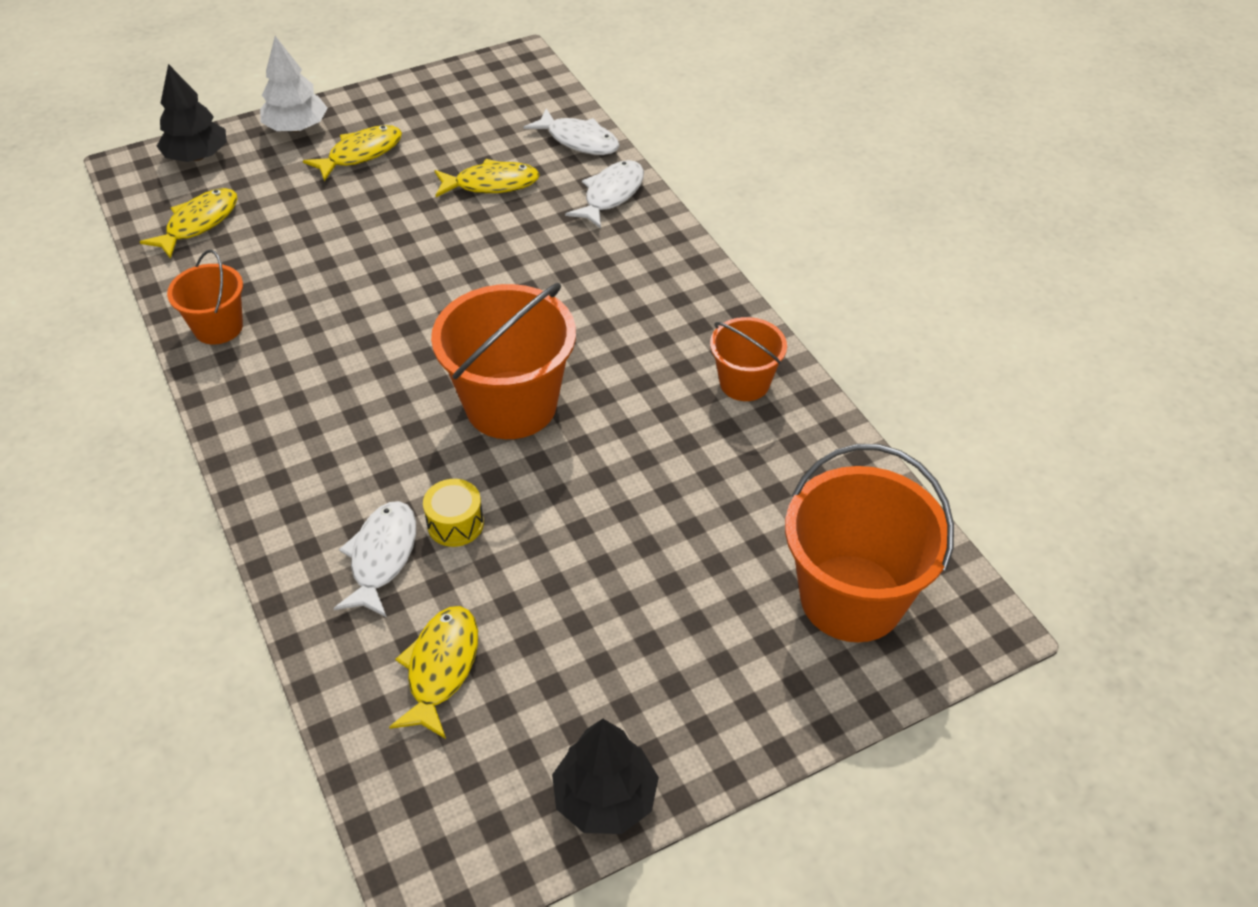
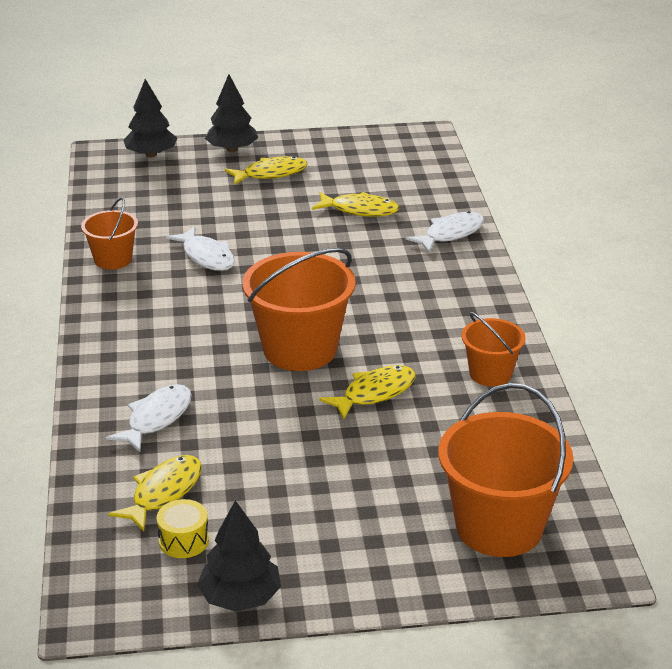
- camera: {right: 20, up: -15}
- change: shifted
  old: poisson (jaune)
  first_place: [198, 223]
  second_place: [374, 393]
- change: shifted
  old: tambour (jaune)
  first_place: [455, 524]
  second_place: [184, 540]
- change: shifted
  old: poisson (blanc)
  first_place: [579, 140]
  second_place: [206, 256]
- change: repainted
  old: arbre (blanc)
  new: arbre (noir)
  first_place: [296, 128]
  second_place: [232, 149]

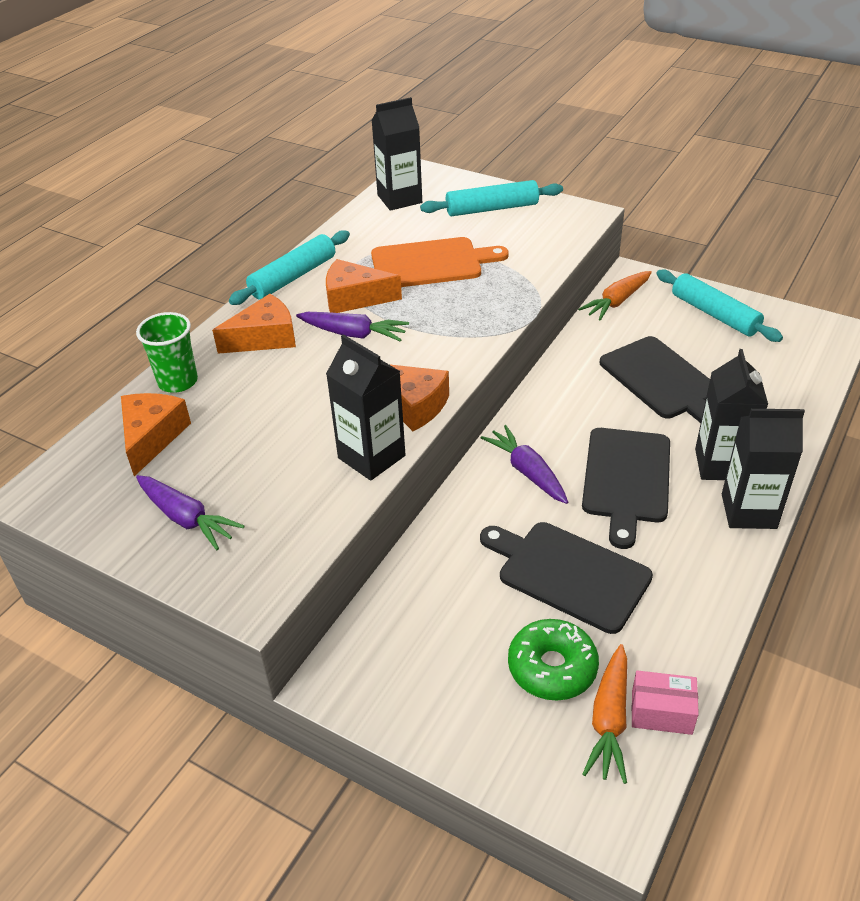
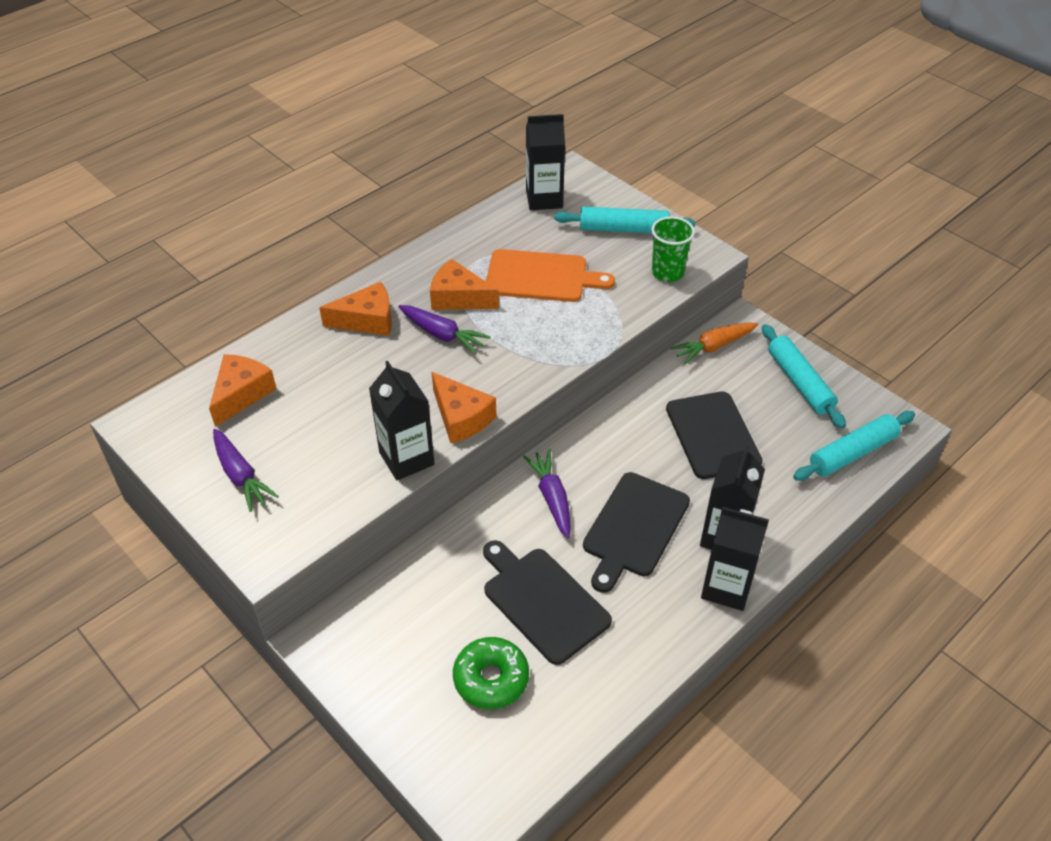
- camera: {right: 15, up: 5}
- change: gone
  old: carotte (orange)
  first_place: [609, 720]
- change: gone
  old: boîte (rose)
  first_place: [661, 712]
- change: shifted
  old: gobelet (vert)
  first_place: [178, 381]
  second_place: [667, 272]
- change: shifted
  old: rouleau à pâtisserie (turquoise)
  first_place: [293, 277]
  second_place: [852, 453]

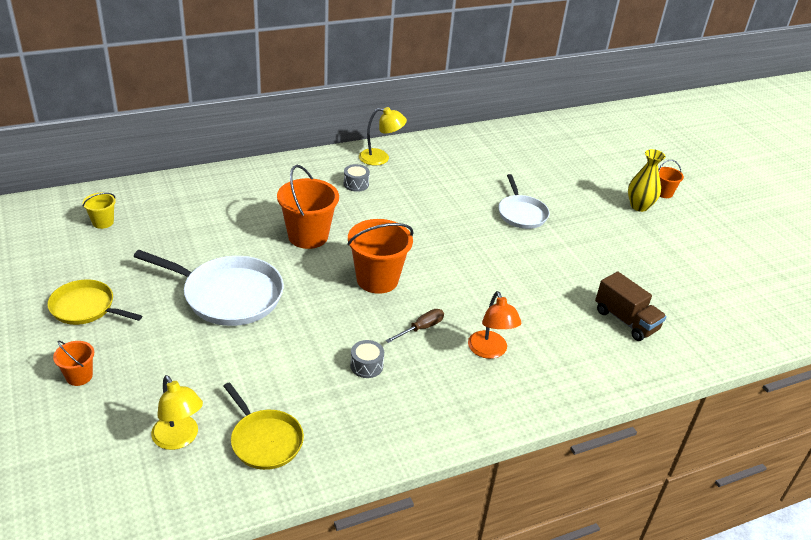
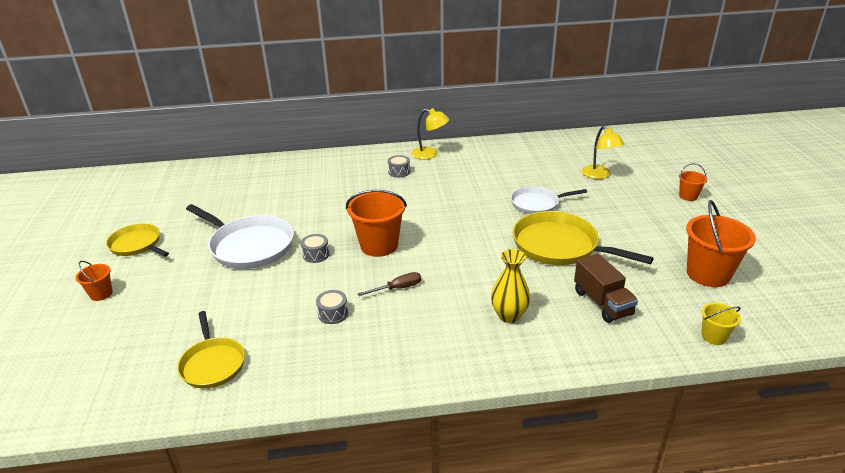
- camera: {right: 20, up: -5}
- change: gone
  old: lampe (orange)
  first_place: [490, 351]
- change: new
  new: tambour (gris)
  second_place: [316, 254]
- change: new
  new: poêle (jaune)
  second_place: [559, 246]
- change: shifted
  old: seau (jaune)
  first_place: [103, 222]
  second_place: [714, 336]
- change: shifted
  old: lampe (jaune)
  first_place: [179, 439]
  second_place: [599, 175]
- change: shifted
  old: seau (orange)
  first_place: [308, 236]
  second_place: [708, 274]
- change: shifted
  old: vase (jaune)
  first_place: [639, 206]
  second_place: [509, 315]
- change: rotated
  old: poêle (blanc)
  first_place: [521, 214]
  second_place: [537, 204]
  degrees: 75

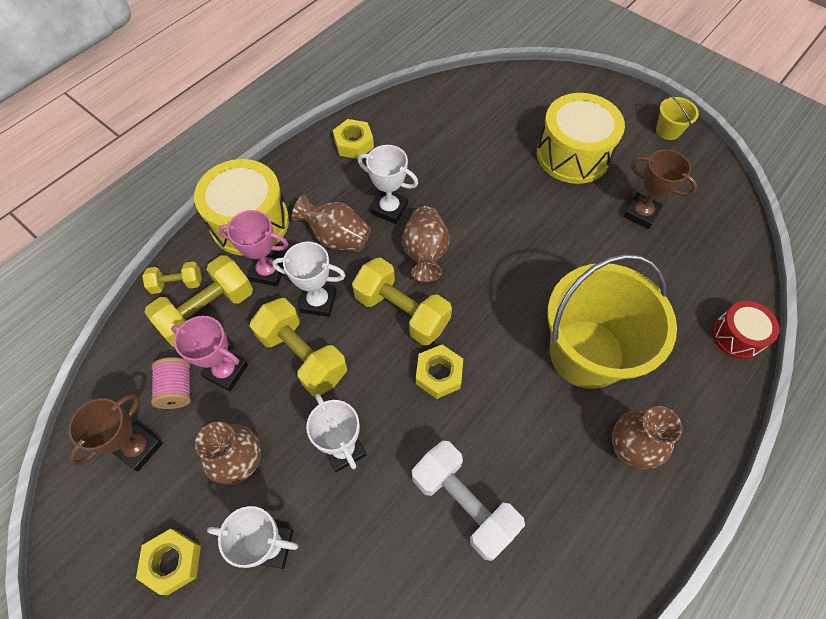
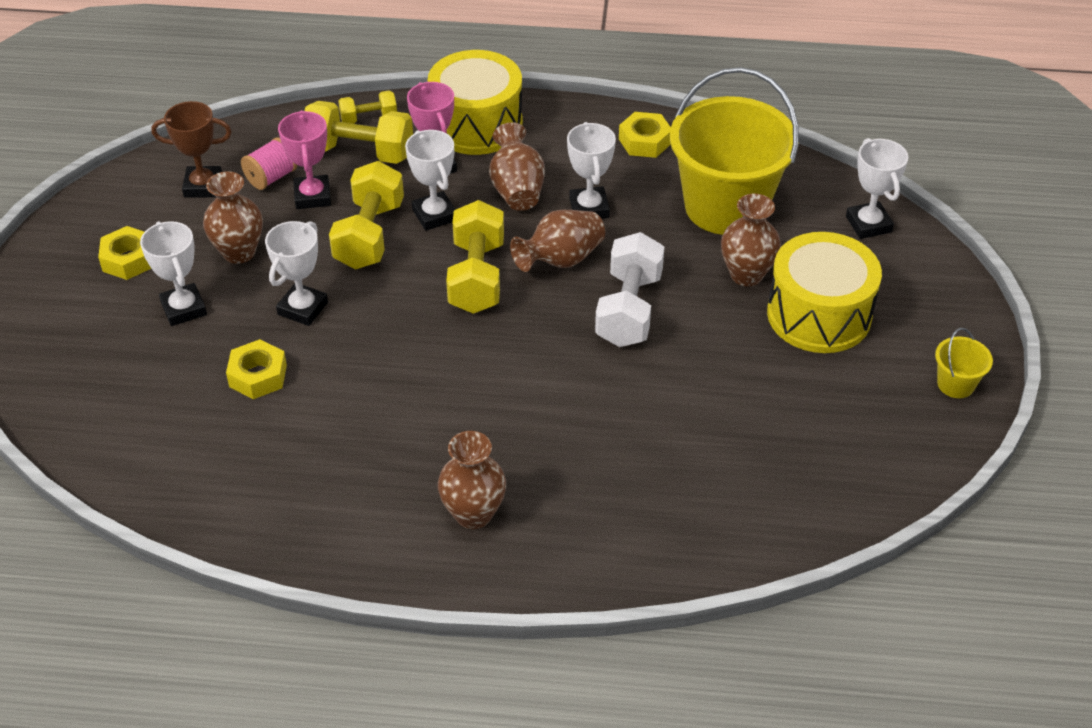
- camera: {right: 55, up: -15}
- change: gone
  old: trophée (marron)
  first_place: [641, 213]
- change: gone
  old: tambour (rouge)
  first_place: [737, 336]
- change: new
  new: vase (marron)
  second_place: [746, 275]
- change: new
  new: trophée (blanc)
  second_place: [868, 224]
- change: shifted
  old: haltère (blanc)
  first_place: [463, 503]
  second_place: [629, 309]
- change: shifted
  old: écrou (jaune)
  first_place: [438, 374]
  second_place: [258, 376]
- change: shifted
  old: seau (jaune)
  first_place: [586, 353]
  second_place: [725, 207]
- change: rotated
  old: haltère (jaune)
  first_place: [177, 284]
  second_place: [369, 118]
  degrees: -60

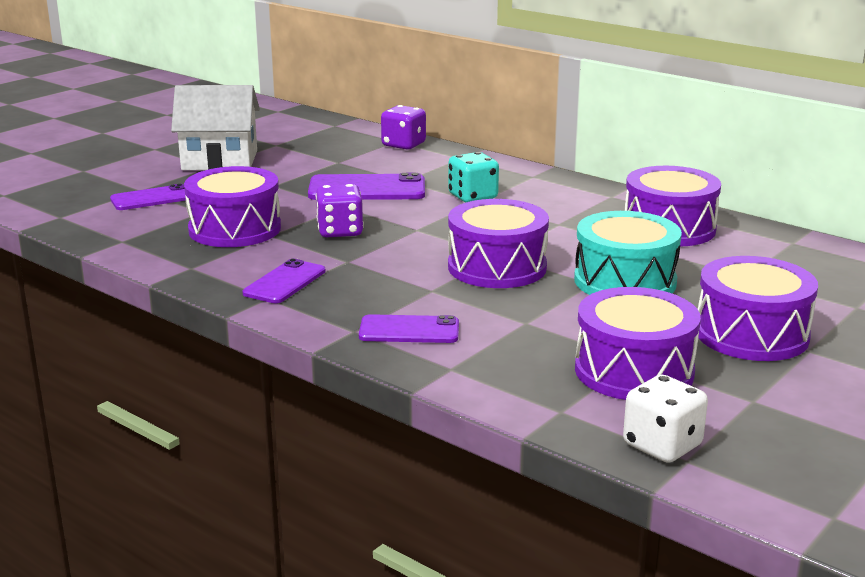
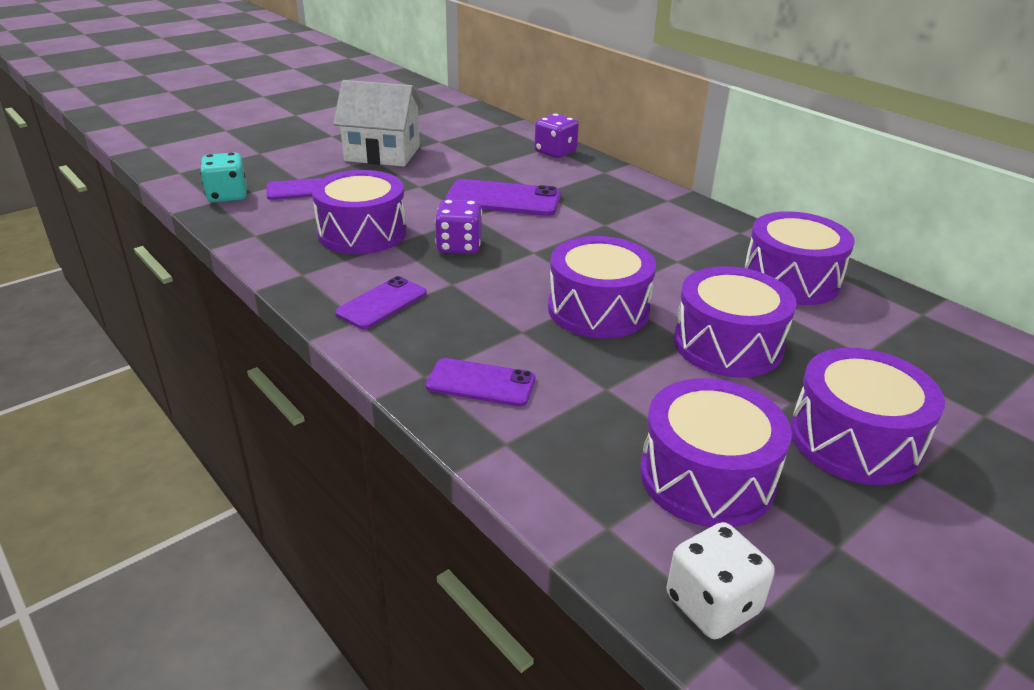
- camera: {right: 10, up: 10}
- change: shifted
  old: dé (turquoise)
  first_place: [473, 197]
  second_place: [227, 195]
- change: repainted
  old: tambour (turquoise)
  new: tambour (violet)
  first_place: [625, 281]
  second_place: [727, 345]

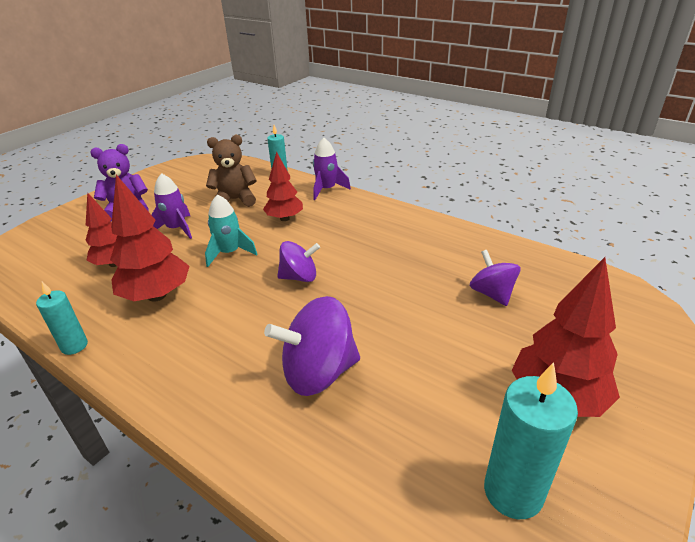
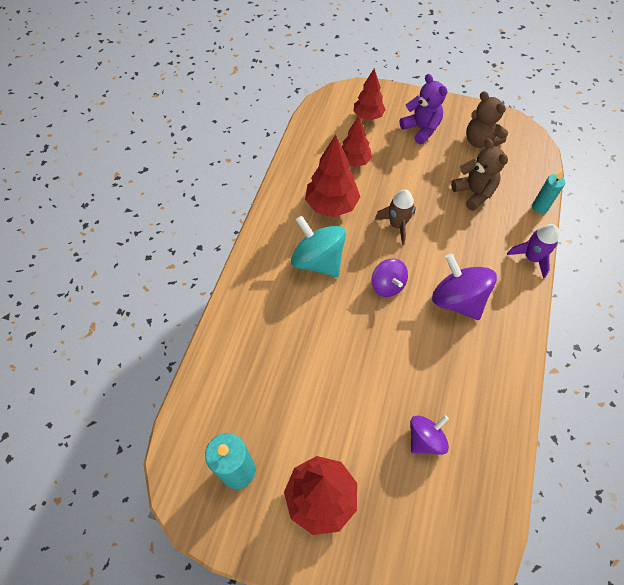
- camera: {right: 70, up: 25}
- change: gone
  old: bougie (turquoise)
  first_place: [74, 346]
- change: gone
  old: fusée (violet)
  first_place: [176, 229]
- change: new
  new: toupie (turquoise)
  second_place: [318, 261]
- change: new
  new: ours en peluche (marron)
  second_place: [480, 141]
- change: shifted
  old: arbre (rouge)
  first_place: [284, 218]
  second_place: [368, 116]
- change: shifted
  old: toupie (violet)
  first_place: [318, 372]
  second_place: [457, 300]
- change: repainted
  old: fusée (turquoise)
  new: fusée (marron)
  first_place: [229, 253]
  second_place: [397, 225]

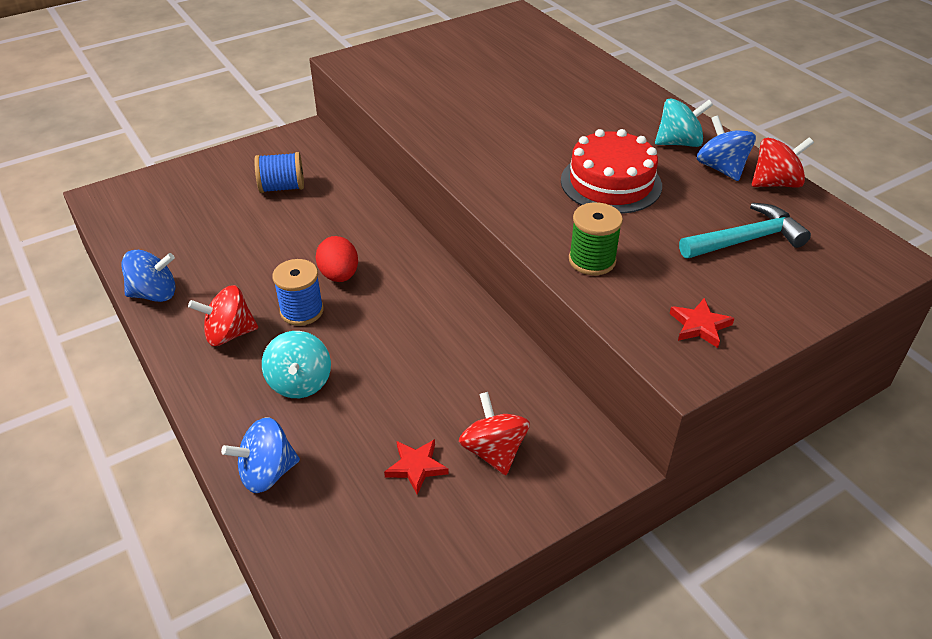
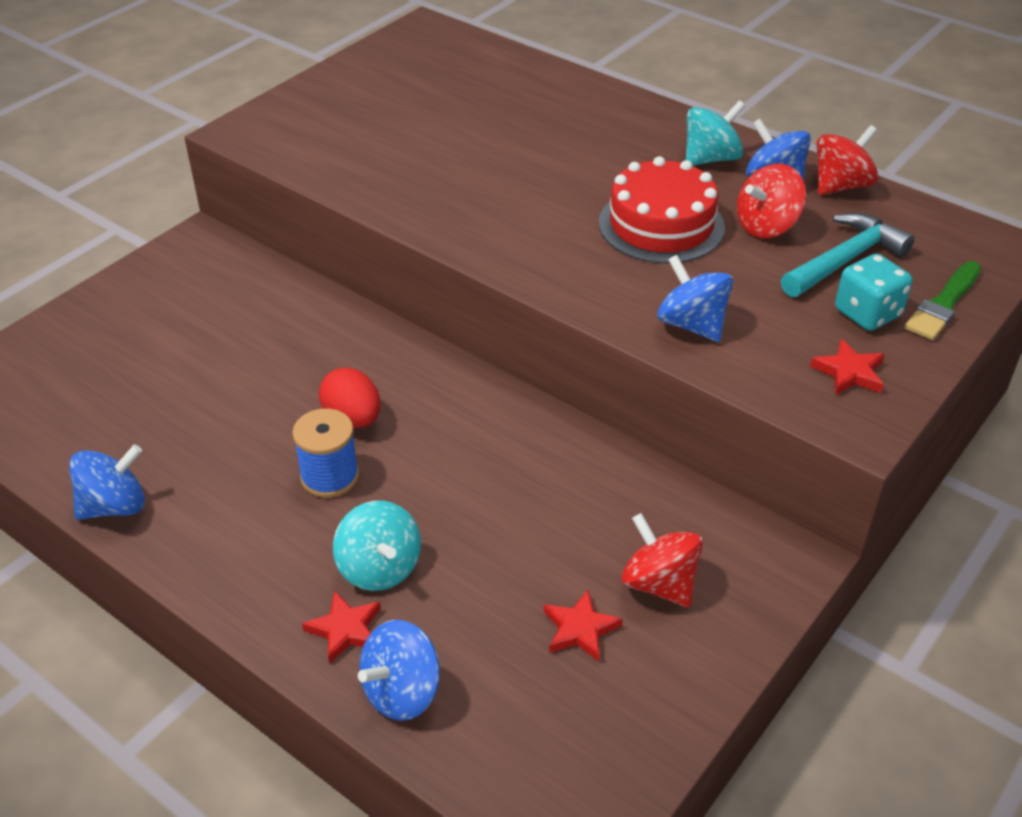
- camera: {right: -20, up: 0}
- change: gone
  old: bobine (bleu)
  first_place: [282, 187]
- change: new
  new: étoile (rouge)
  second_place: [345, 629]
- change: new
  new: dé (turquoise)
  second_place: [867, 313]
- change: new
  new: pinceau (vert)
  second_place: [943, 304]
- change: shifted
  old: toupie (rouge)
  first_place: [229, 334]
  second_place: [767, 226]
- change: swapped
  old: bobine (vert)
  new: toupie (bleu)
  first_place: [592, 260]
  second_place: [692, 324]

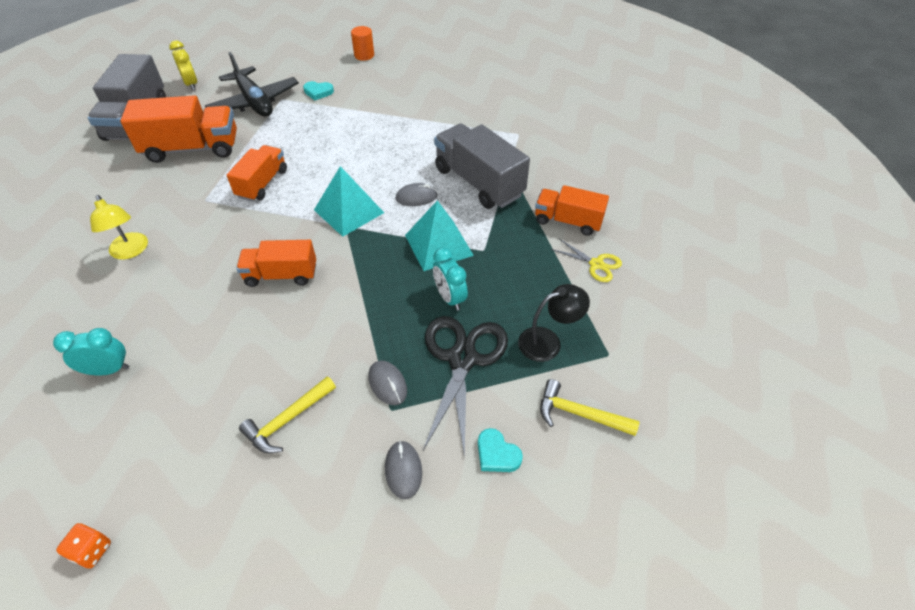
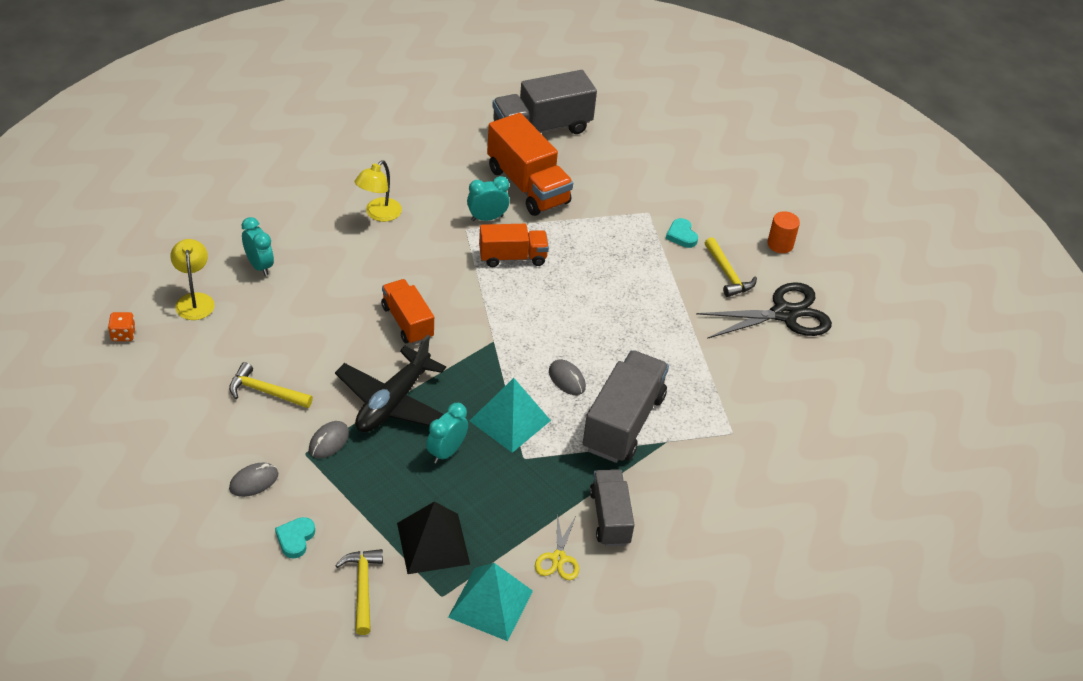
- camera: {right: 60, up: -5}
- change: gone
  old: réveil (jaune)
  first_place: [191, 84]
- change: new
  new: lampe (jaune)
  second_place: [194, 300]
- change: new
  new: réveil (turquoise)
  second_place: [487, 218]
- change: new
  new: marteau (jaune)
  second_place: [727, 274]
- change: shifted
  old: avion (noir)
  first_place: [254, 102]
  second_place: [393, 402]
- change: shifted
  old: pyramide (turquoise)
  first_place: [348, 211]
  second_place: [490, 603]
- change: shifted
  old: ciseaux (noir)
  first_place: [462, 359]
  second_place: [784, 314]
- change: swapped
  old: lampe (noir)
  new: pyramide (noir)
  first_place: [548, 341]
  second_place: [433, 543]
- change: repainted
  old: camion (orange)
  new: camion (gris)
  first_place: [568, 221]
  second_place: [610, 517]

